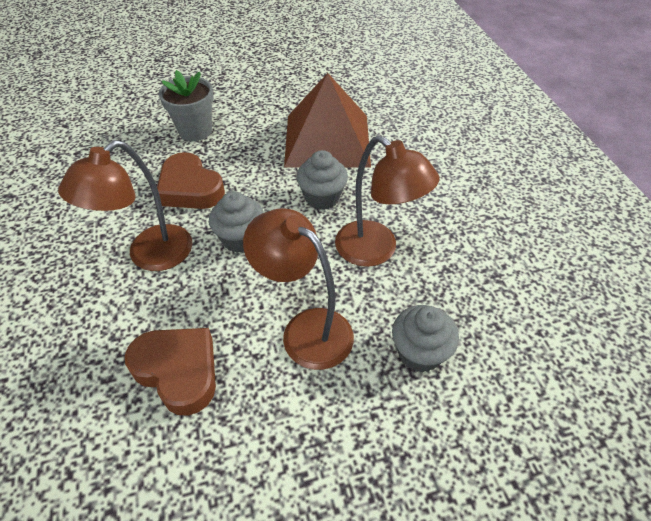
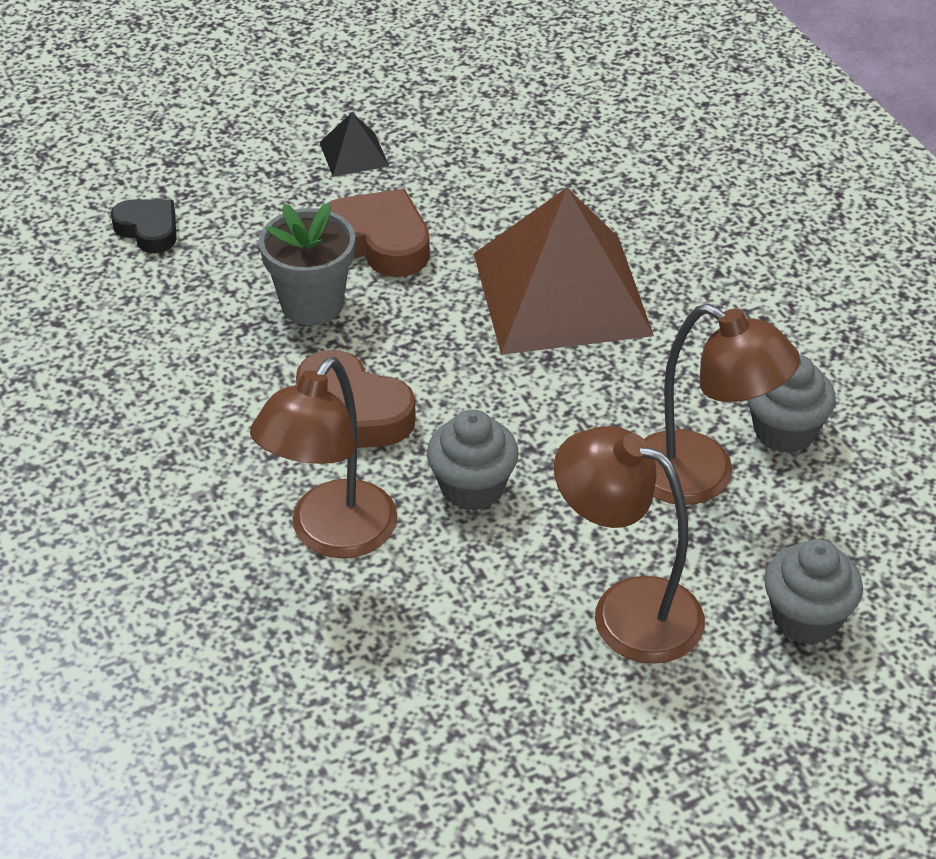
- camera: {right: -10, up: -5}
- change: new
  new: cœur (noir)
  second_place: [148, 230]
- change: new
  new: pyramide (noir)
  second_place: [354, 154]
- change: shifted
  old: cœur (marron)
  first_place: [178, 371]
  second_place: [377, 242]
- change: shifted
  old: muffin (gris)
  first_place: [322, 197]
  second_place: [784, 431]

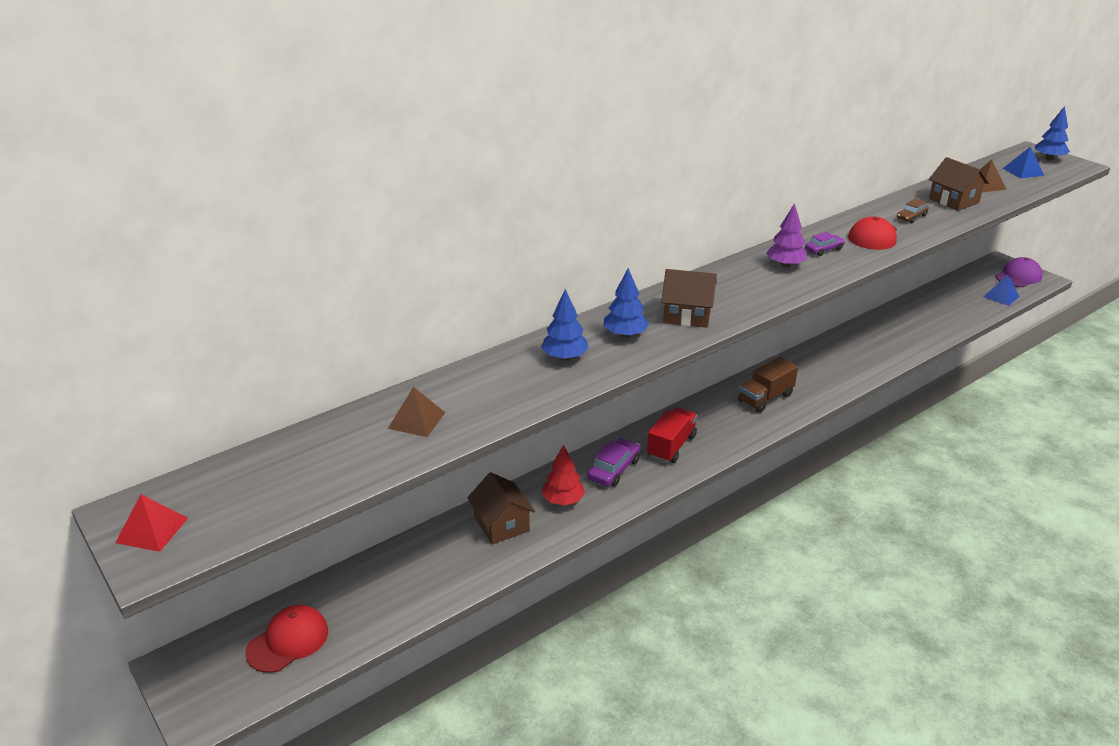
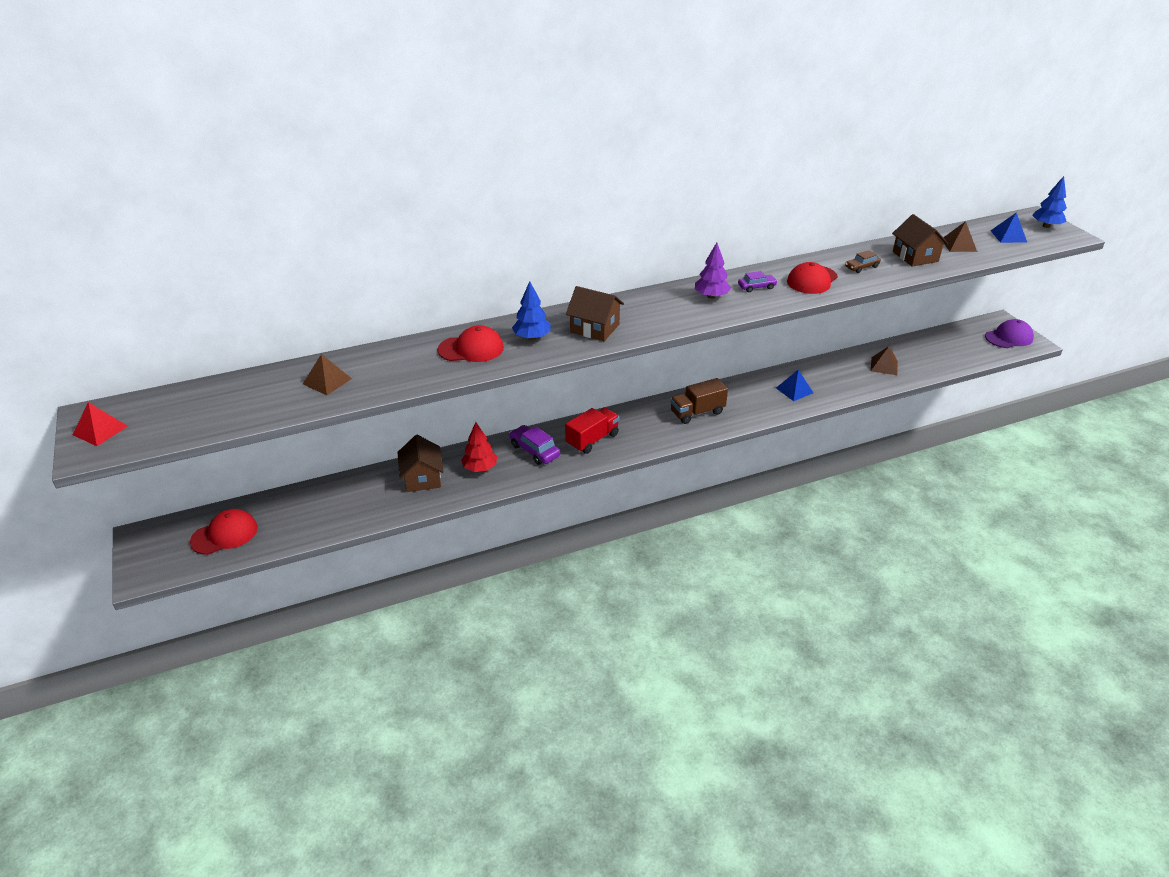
- camera: {right: 15, up: 5}
- change: new
  new: pyramide (marron)
  second_place: [884, 366]
- change: shifted
  old: pyramide (bleu)
  first_place: [1001, 296]
  second_place: [794, 390]
- change: swapped
  old: arbre (bleu)
  new: casquette (rouge)
  first_place: [565, 357]
  second_place: [471, 349]
- change: rotated
  old: voiture (violet)
  first_place: [614, 469]
  second_place: [534, 450]
  degrees: -90

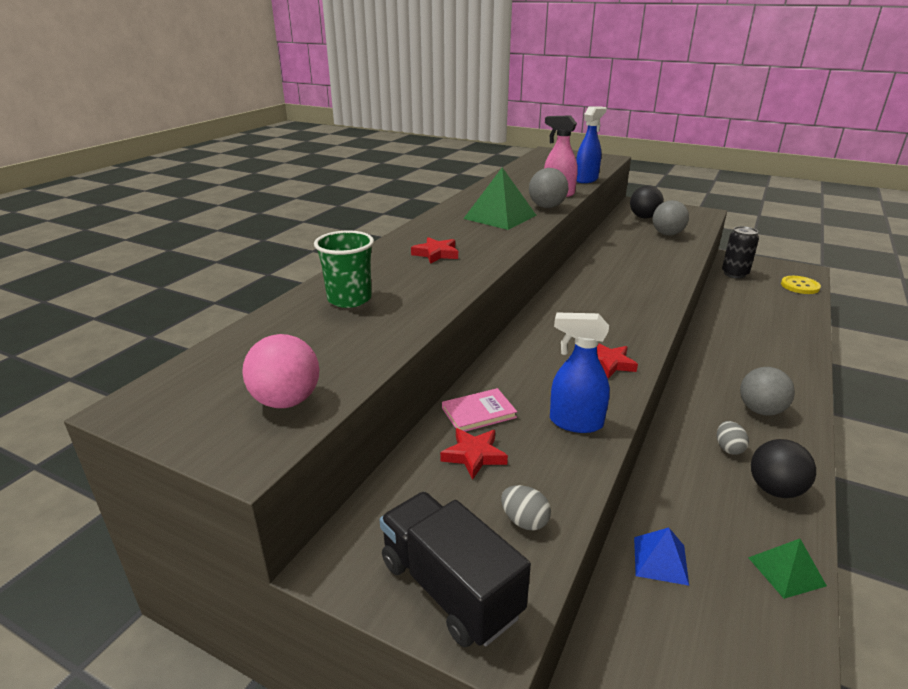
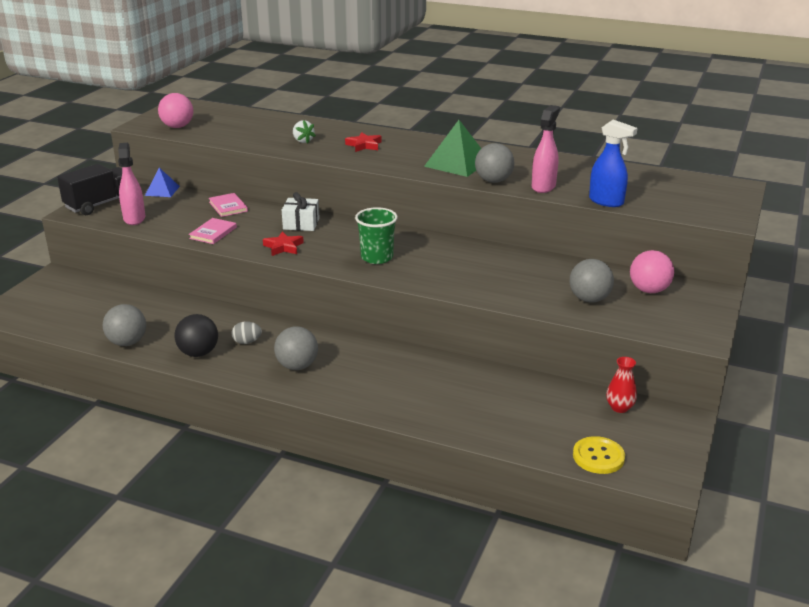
- camera: {right: 85, up: 0}
- change: gone
  old: étoile (rouge)
  first_place: [474, 455]
- change: new
  new: cadeau (blanc)
  second_place: [301, 224]
- change: new
  new: fraise (blanc)
  second_place: [303, 141]
- change: shifted
  old: gobelet (vert)
  first_place: [349, 299]
  second_place: [377, 257]
- change: shifted
  old: pyramide (bleu)
  first_place: [660, 560]
  second_place: [162, 191]
- change: swapped
  old: œuf (gris)
  new: vaporisateur (rose)
  first_place: [524, 521]
  second_place: [134, 218]
- change: swapped
  old: vaporisateur (bleu)
  new: livre (rose)
  first_place: [575, 422]
  second_place: [213, 233]
- change: swapped
  old: canette (noir)
  new: vase (rouge)
  first_place: [734, 274]
  second_place: [619, 408]
- change: swapped
  old: pyramide (vert)
  new: balle (gris)
  first_place: [786, 571]
  second_place: [127, 342]
- change: repainted
  old: balle (noir)
  new: balle (rose)
  first_place: [644, 217]
  second_place: [649, 290]

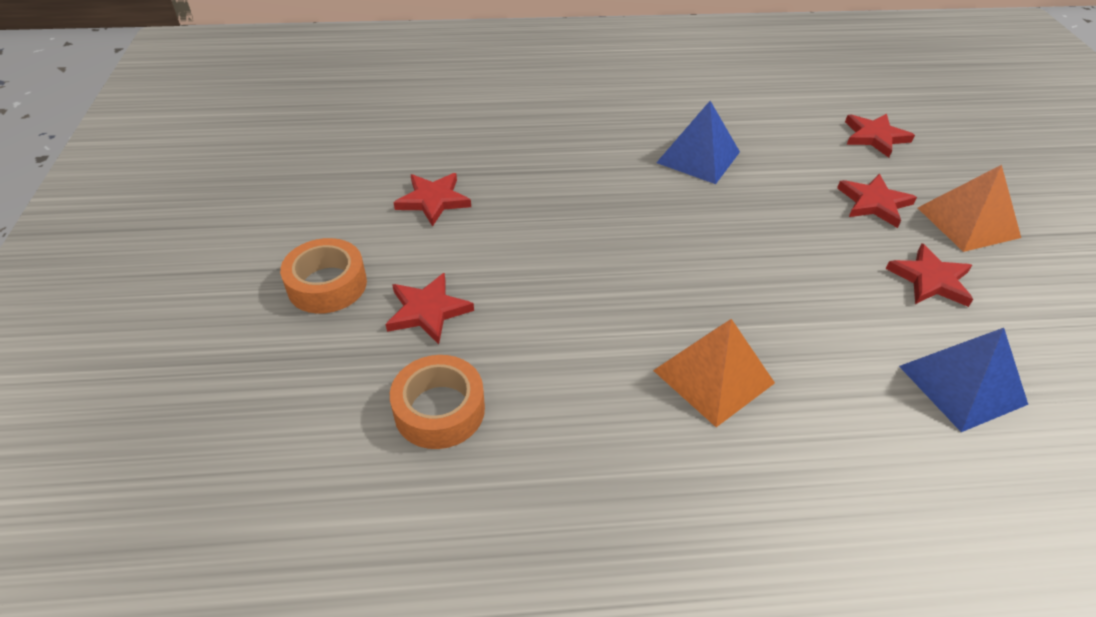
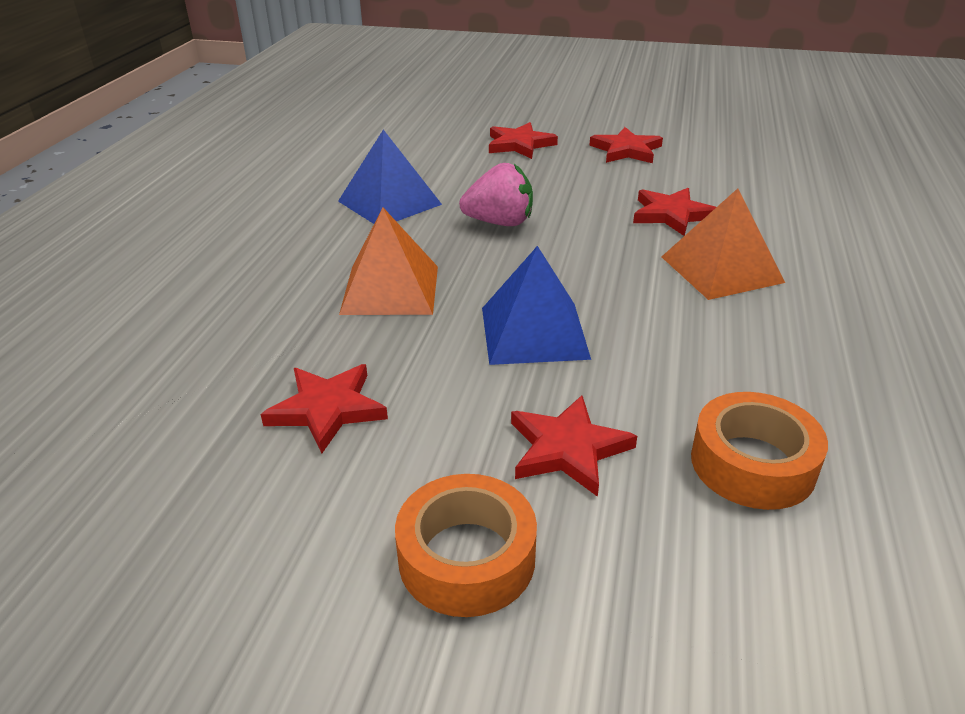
- camera: {right: -70, up: -10}
- change: new
  new: fraise (rose)
  second_place: [500, 223]
- change: shifted
  old: étoile (rouge)
  first_place: [874, 137]
  second_place: [671, 215]
- change: shifted
  old: pyramide (bleu)
  first_place: [962, 384]
  second_place: [533, 332]
- change: shifted
  old: pyramide (orange)
  first_place: [968, 222]
  second_place: [390, 289]

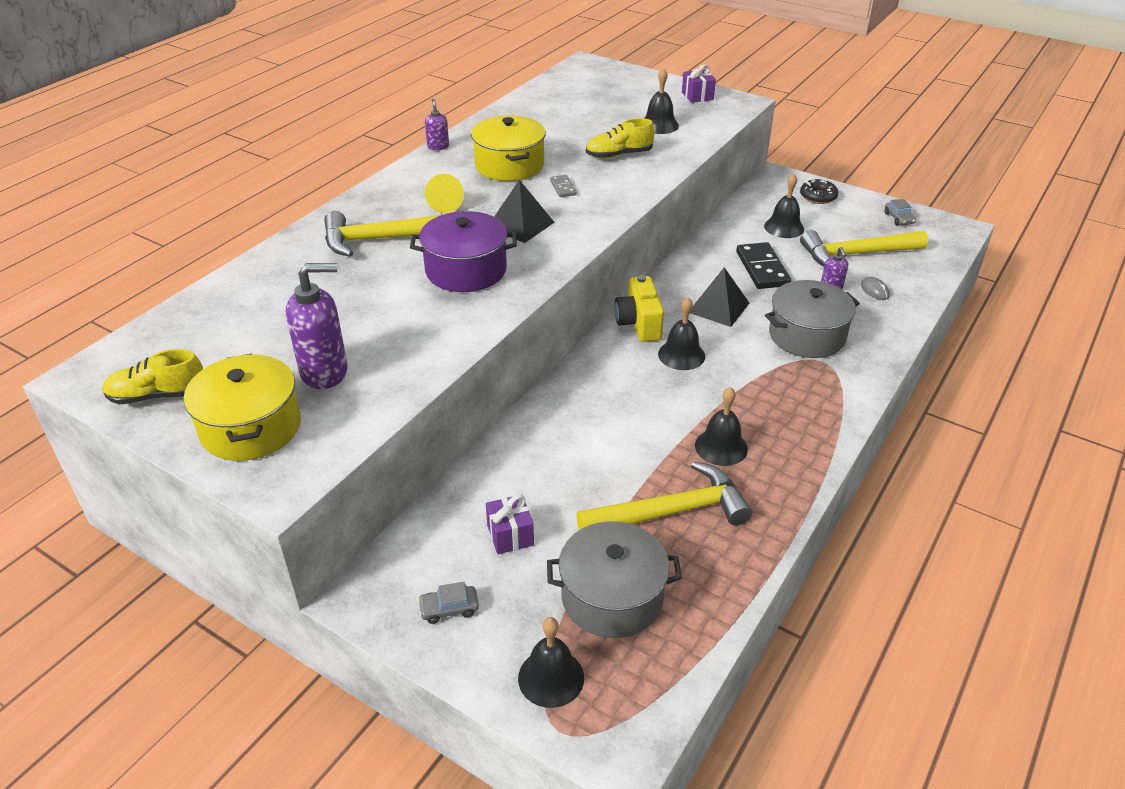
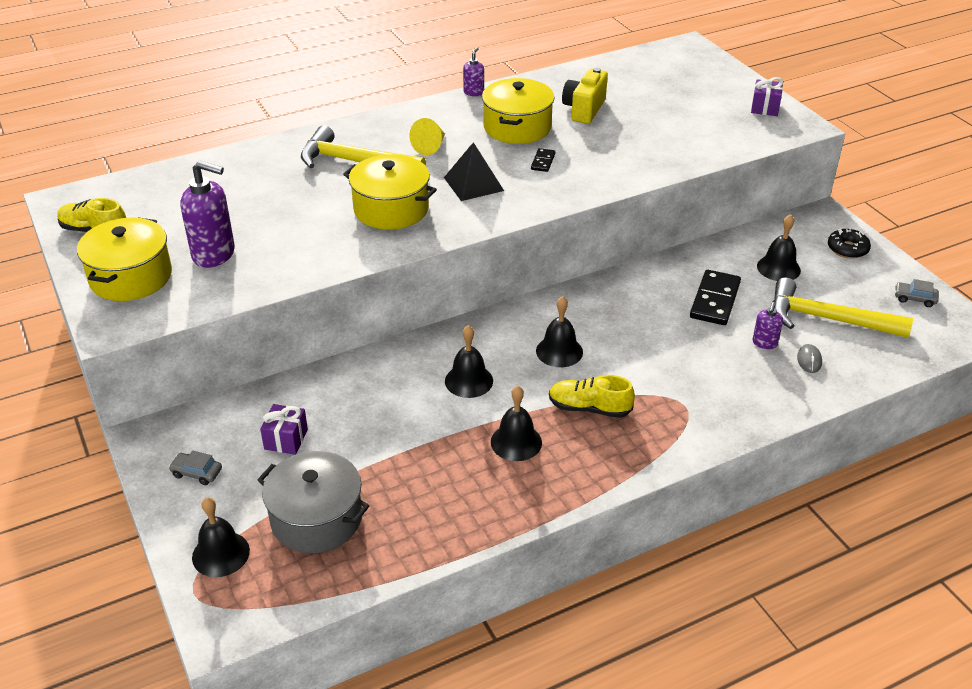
- camera: {right: 30, up: 0}
- change: gone
  old: marteau (jaune)
  first_place: [671, 511]
- change: gone
  old: pyramide (noir)
  first_place: [718, 307]
- change: gone
  old: marmite (gris)
  first_place: [806, 335]
- change: shifted
  old: chaussure (jaune)
  first_place: [619, 155]
  second_place: [589, 408]
- change: shifted
  old: appareil photo (jaune)
  first_place: [639, 324]
  second_place: [584, 109]
- change: shifted
  old: cloche (noir)
  first_place: [659, 125]
  second_place: [469, 381]
- change: repainted
  old: marmite (violet)
  new: marmite (jaune)
  first_place: [466, 270]
  second_place: [391, 209]
- change: repainted
  old: domino (gris)
  new: domino (noir)
  first_place: [563, 188]
  second_place: [543, 162]
- change: rotated
  old: voiture (gris)
  first_place: [899, 218]
  second_place: [914, 298]
  degrees: 90

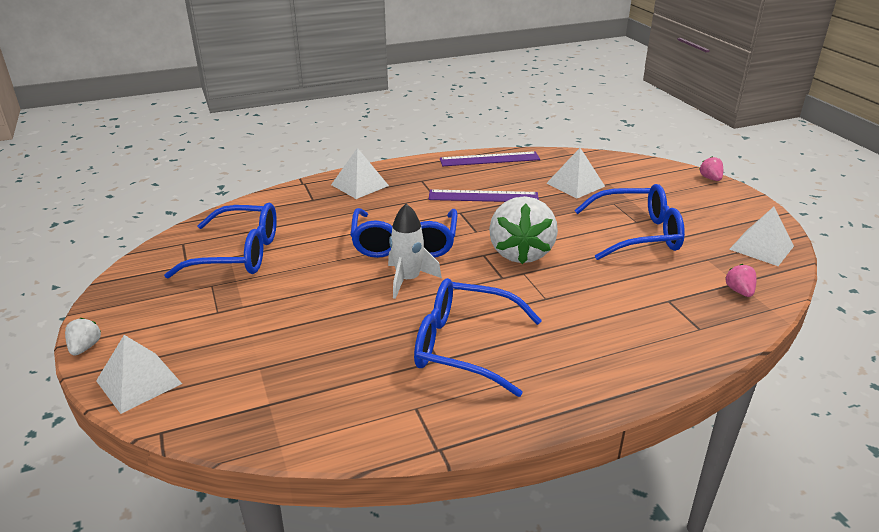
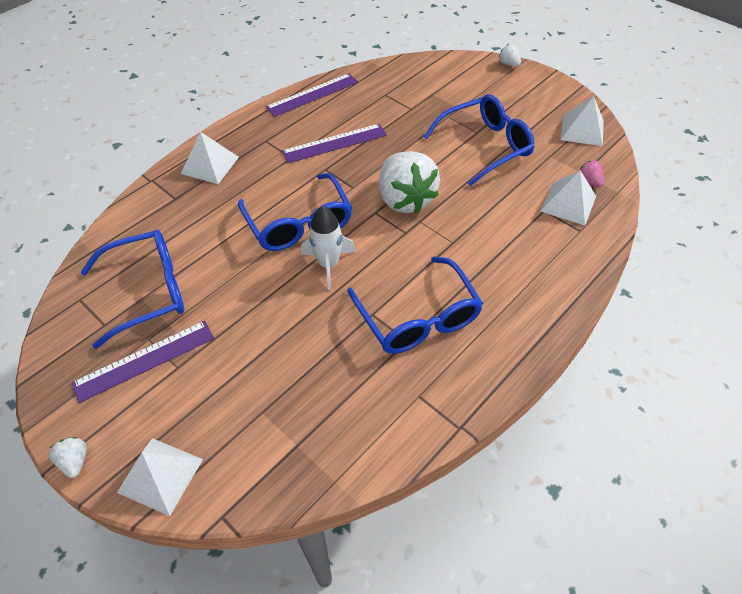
- camera: {right: -25, up: 20}
- change: new
  new: règle (violet)
  second_place: [144, 360]
- change: shifted
  old: pyramide (blanc)
  first_place: [575, 184]
  second_place: [568, 203]
- change: repainted
  old: fraise (rose)
  new: fraise (blanc)
  first_place: [710, 178]
  second_place: [508, 64]
- change: rotated
  old: lunettes (bleu)
  first_place: [463, 346]
  second_place: [418, 318]
  degrees: -105

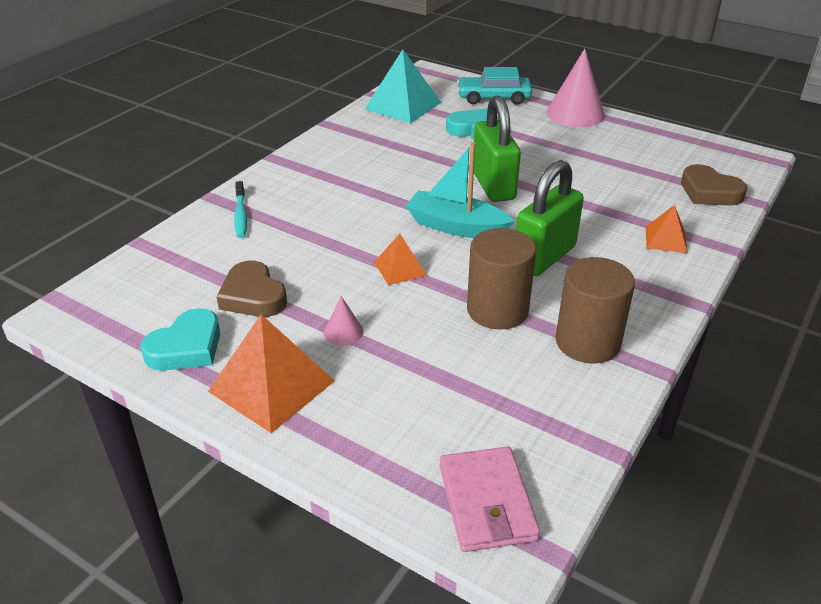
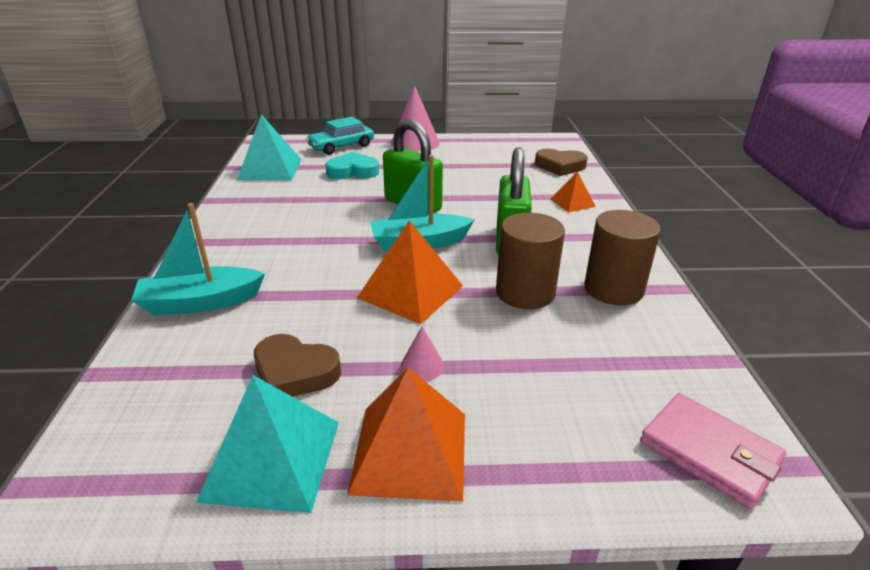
- camera: {right: -35, up: -5}
- change: swapped
  old: cœur (turquoise)
  new: pyramide (turquoise)
  first_place: [186, 347]
  second_place: [272, 459]
- change: swapped
  old: brosse à dents (turquoise)
  new: bateau (turquoise)
  first_place: [241, 215]
  second_place: [200, 302]
- change: scaled
  old: pyramide (orange)
  first_place: [400, 268]
  second_place: [410, 291]
  factor: 1.83

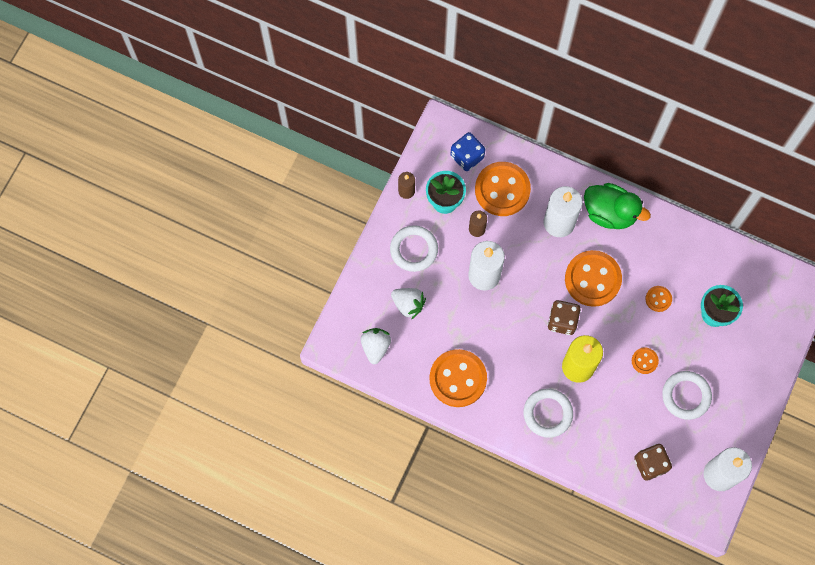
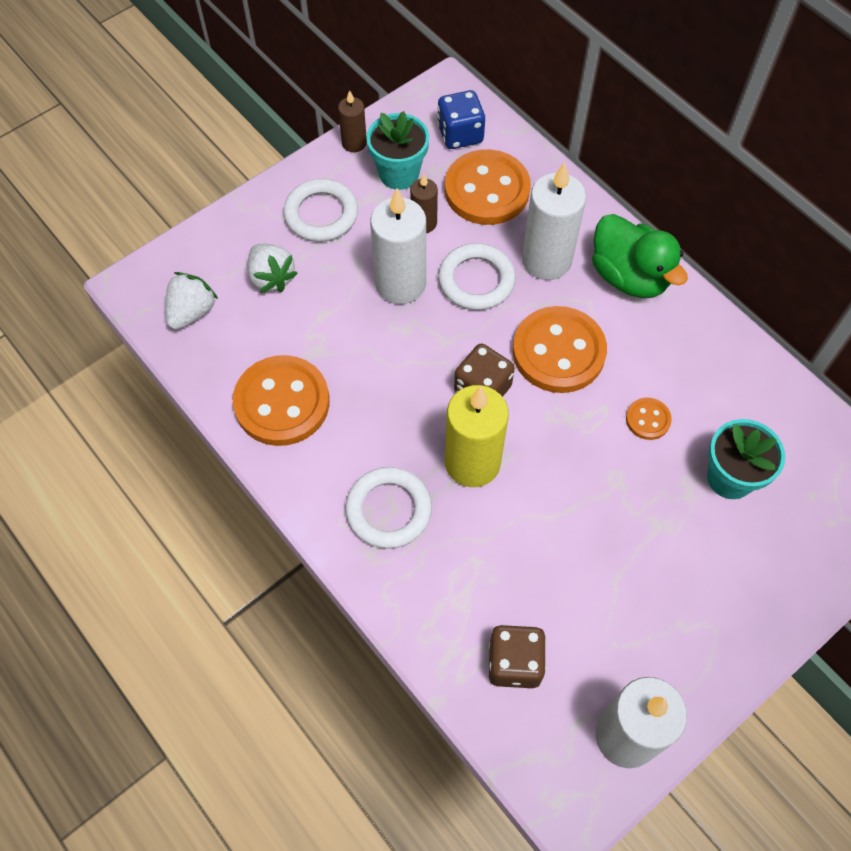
- camera: {right: 25, up: -10}
- change: gone
  old: bouton (orange)
  first_place: [644, 361]
- change: shifted
  old: anneau (blanc)
  first_place: [686, 396]
  second_place: [476, 280]

